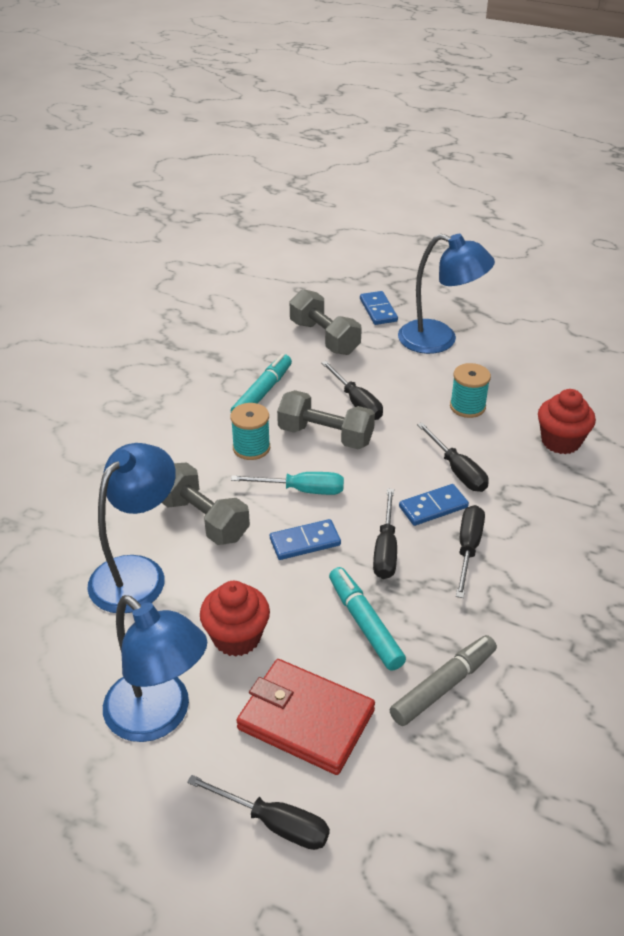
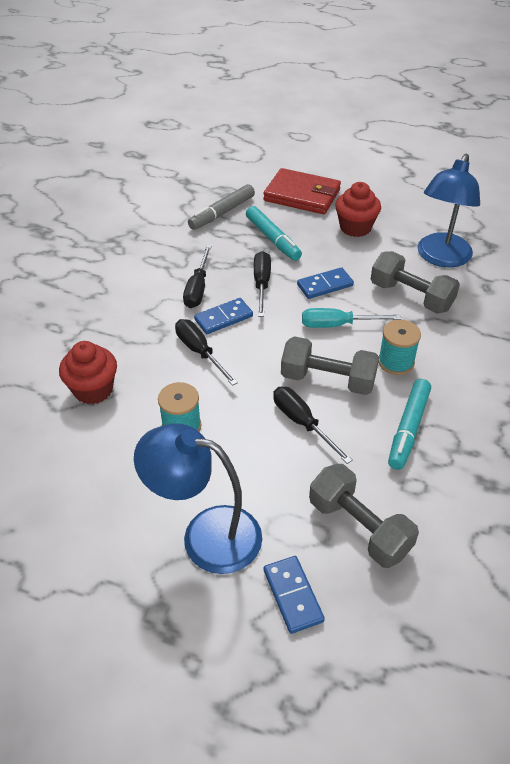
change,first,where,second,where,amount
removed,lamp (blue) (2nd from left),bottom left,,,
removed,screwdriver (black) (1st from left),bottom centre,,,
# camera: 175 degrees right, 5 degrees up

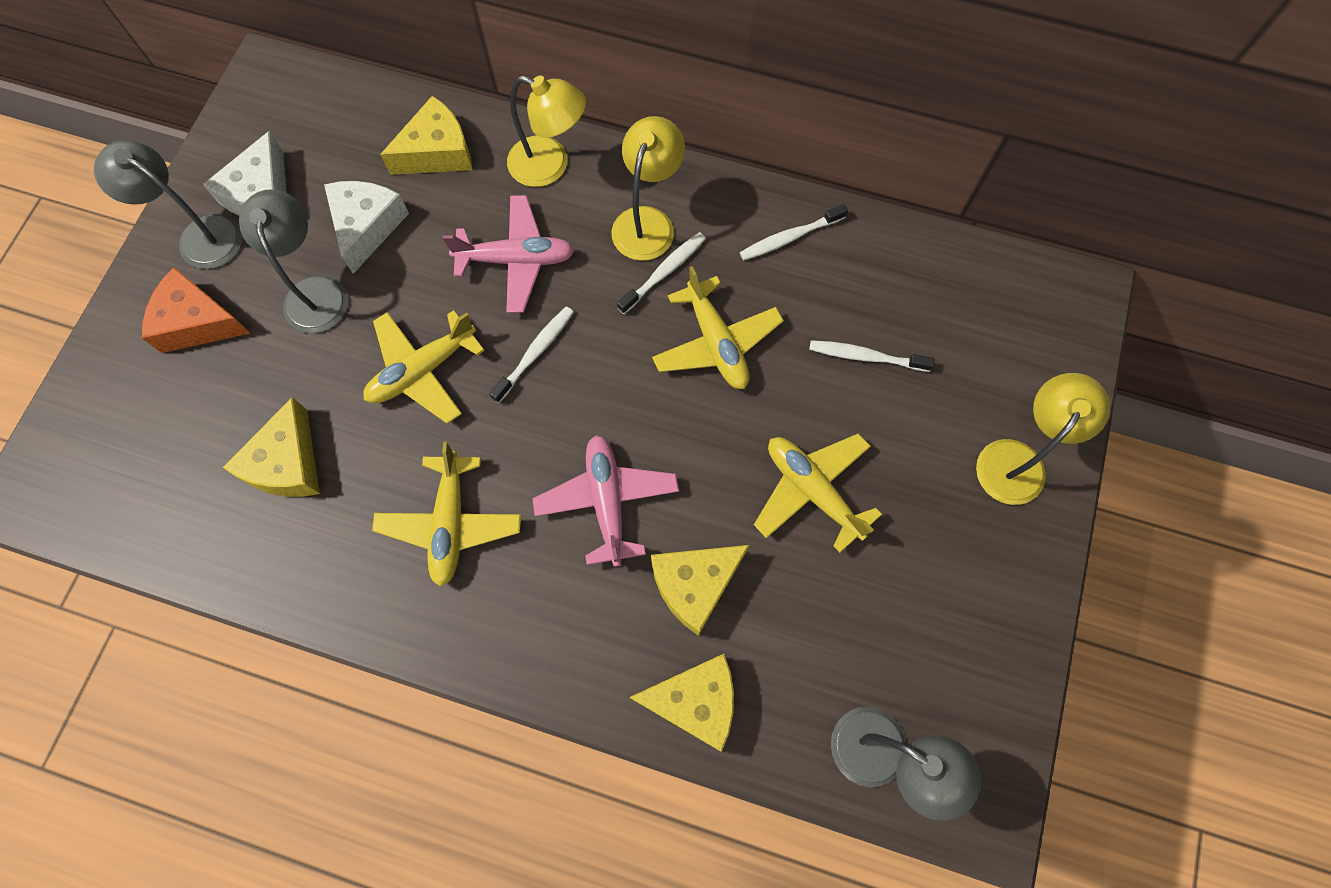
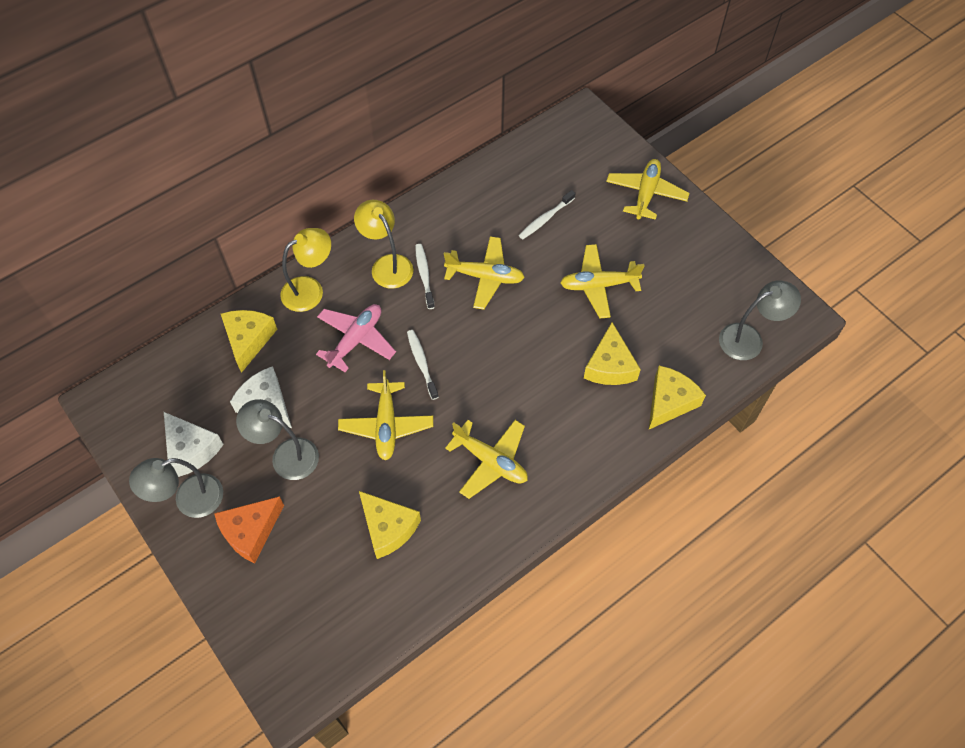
change,first,where,second,where,amount
removed,toothbrush (white) (3rd from left),top centre,,,
replaced,lamp (yellow) (3rd from left),middle right,plane (yellow) (5th from left),top right,
removed,plane (pink) (2nd from left),centre,,,
# camera: 55 degrees left, 10 degrees down

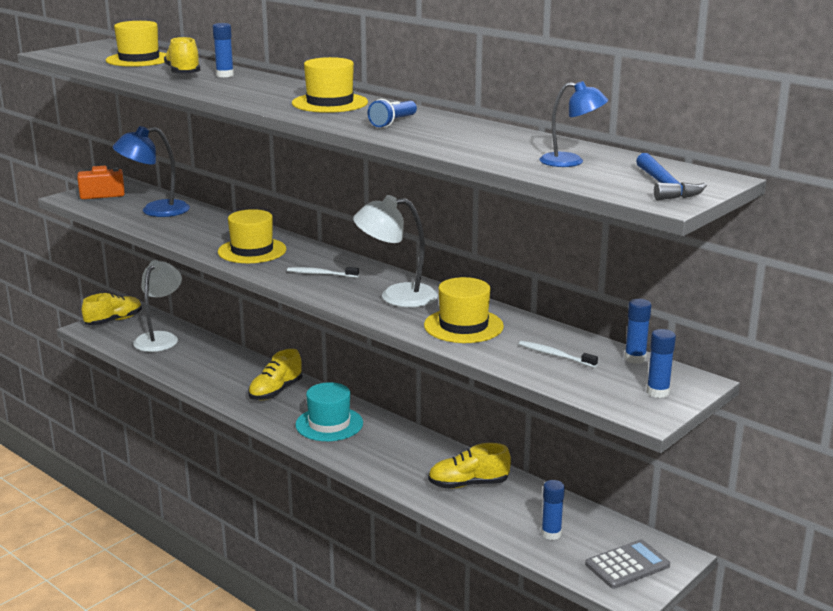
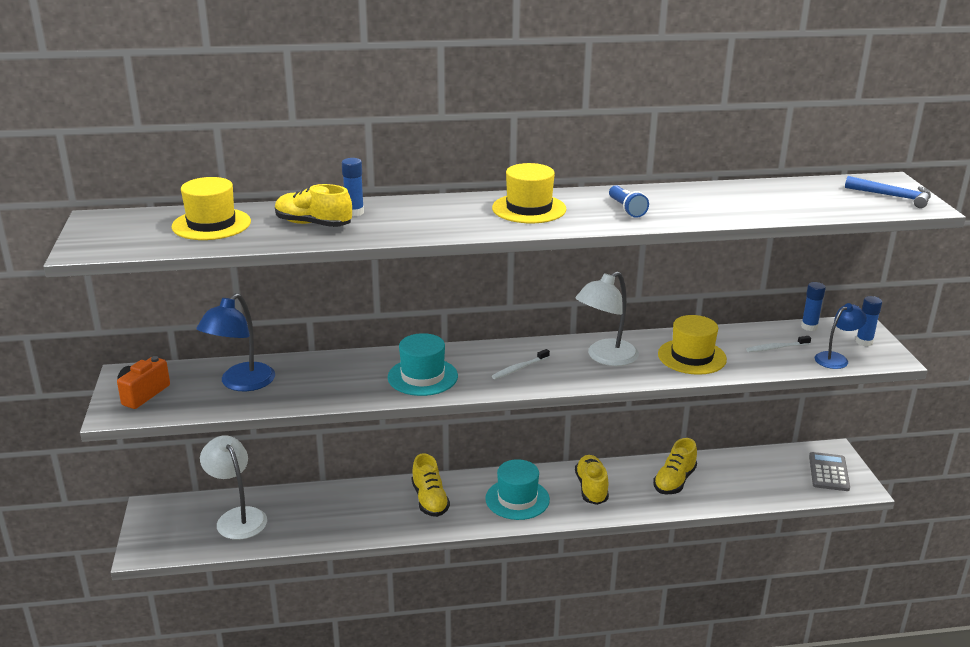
change,first,where,second,where,amount
moved,lamp (blue) (2nd from left),top right,,middle right,
recoloured,hat (yellow) (2nd from left),middle left,hat (turquoise) (1st from left),centre,
moved,shoe (yellow) (1st from left in the first image),middle left,shoe (yellow) (3rd from left),bottom centre,
removed,glue stick (blue) (2nd from left),bottom centre,,,
# camera: 50 degrees left, 5 degrees up

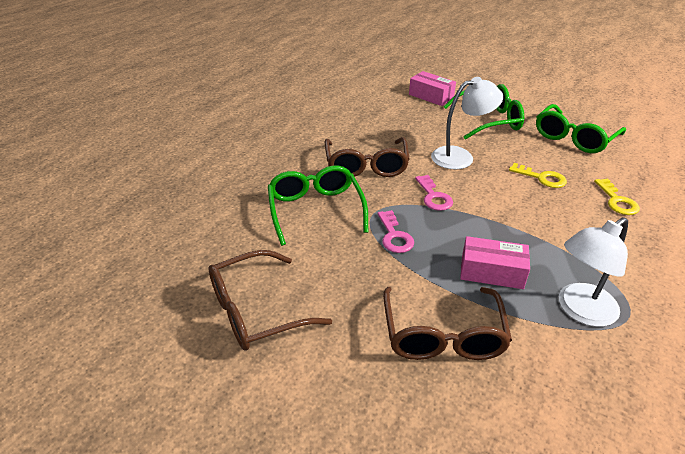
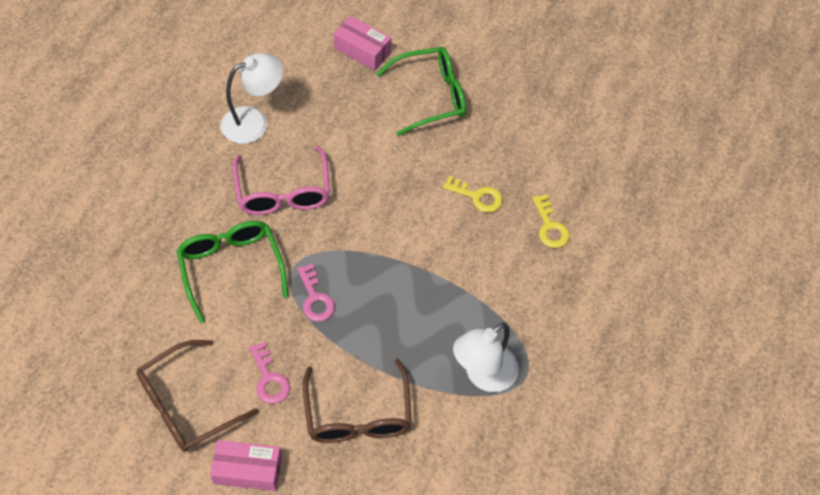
change,first,where,second,where,amount
moved,lamp (white) (1st from left),top right,,top left,
removed,glasses (green) (3rd from left),top right,,,
recoloured,glasses (brown) (2nd from left),centre,glasses (pink),centre,
moved,key (pink) (2nd from left in the first image),centre,key (pink) (1st from left),bottom left,
moved,box (pink) (2nd from left in the first image),middle right,box (pink) (1st from left),bottom left,
# camera: 10 degrees left, 20 degrees up

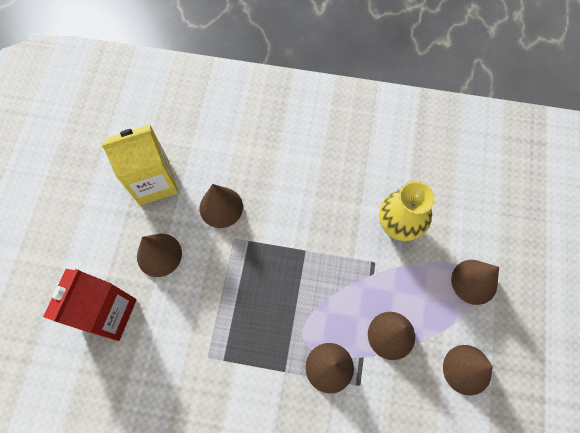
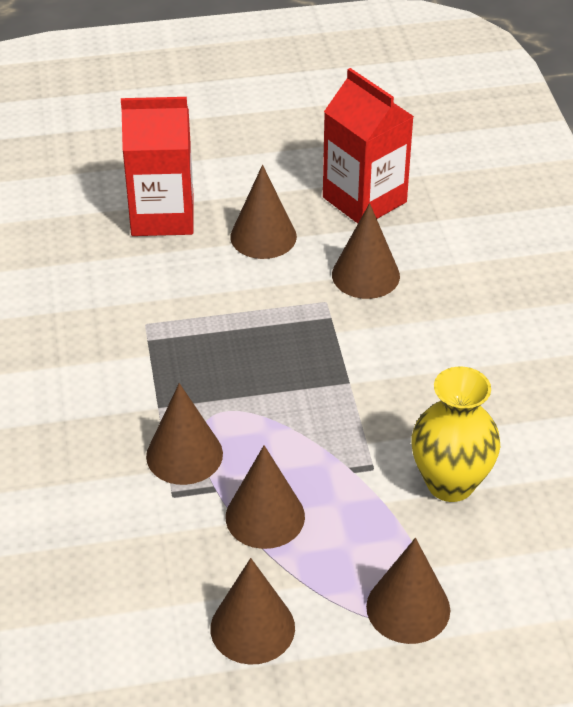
change,first,where,second,where,amount
recoloured,carton (yellow),middle left,carton (red) (2nd from left),top centre,
# camera: 70 degrees right, 25 degrees down

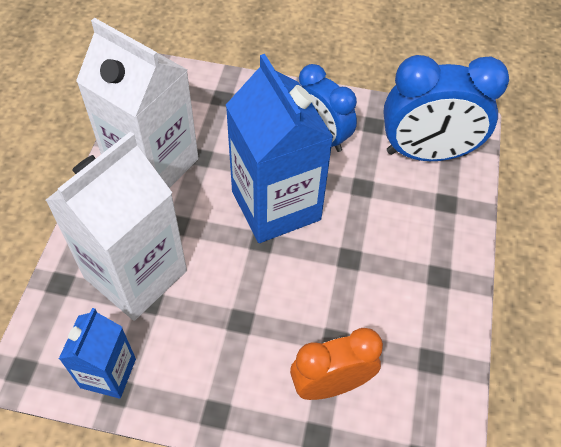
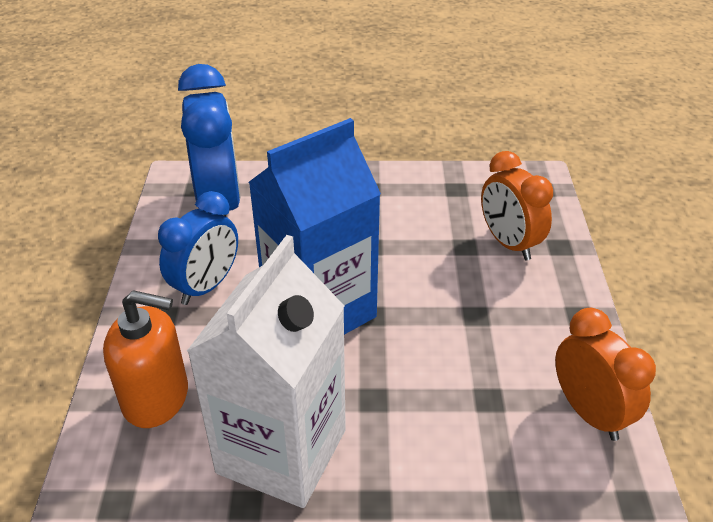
change,first,where,second,where,amount
removed,carton (white) (1st from left),middle left,,,
replaced,carton (blue) (1st from left),bottom left,clock (orange) (2nd from left),bottom right,
added,,,soap dispenser (orange),bottom left,
# camera: 100 degrees left, 15 degrees down

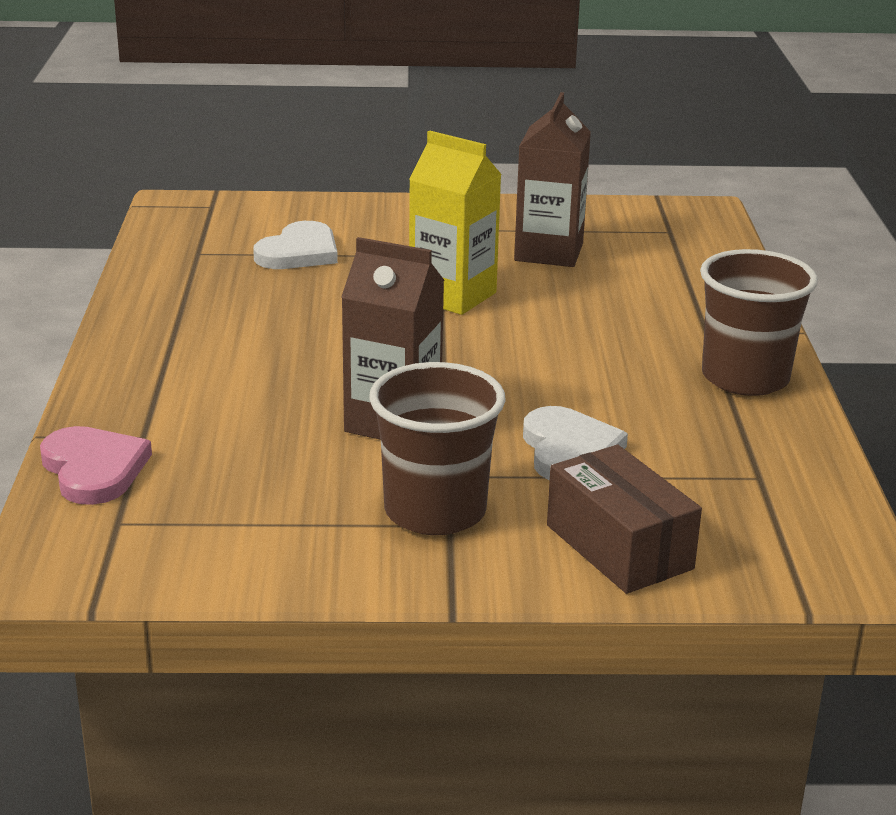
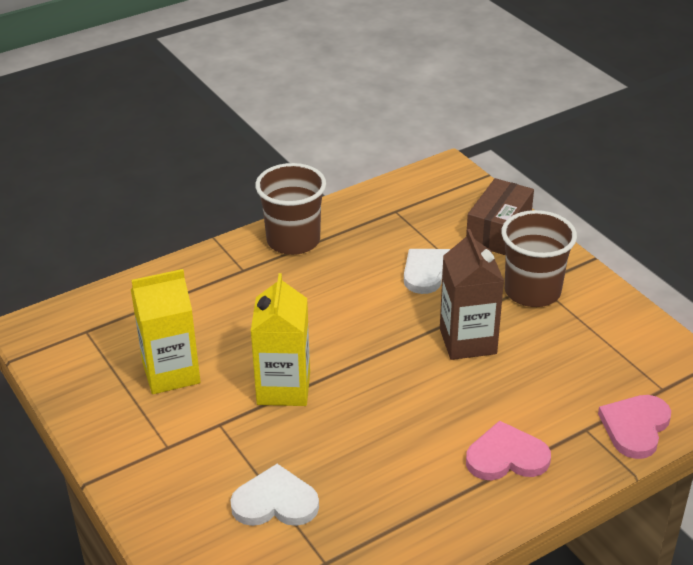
change,first,where,second,where,amount
recoloured,carton (brown) (2nd from left),top centre,carton (yellow) (1st from left),middle left,
added,,,heart (pink) (1st from left),bottom right,
# camera: 120 degrees left, 10 degrees up

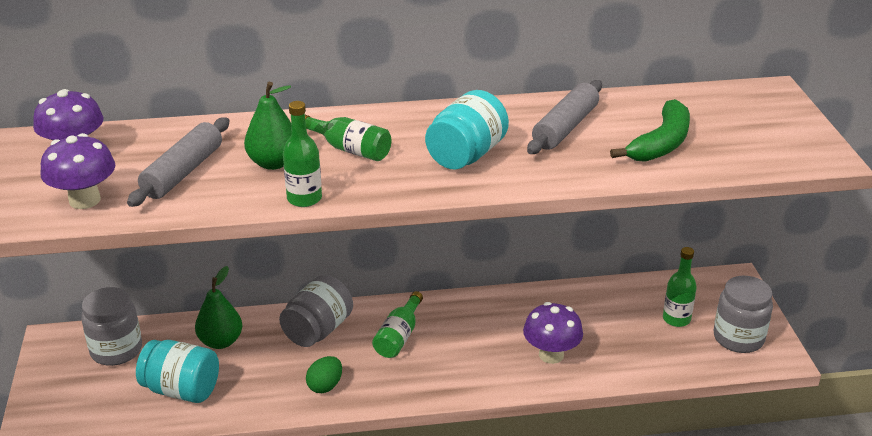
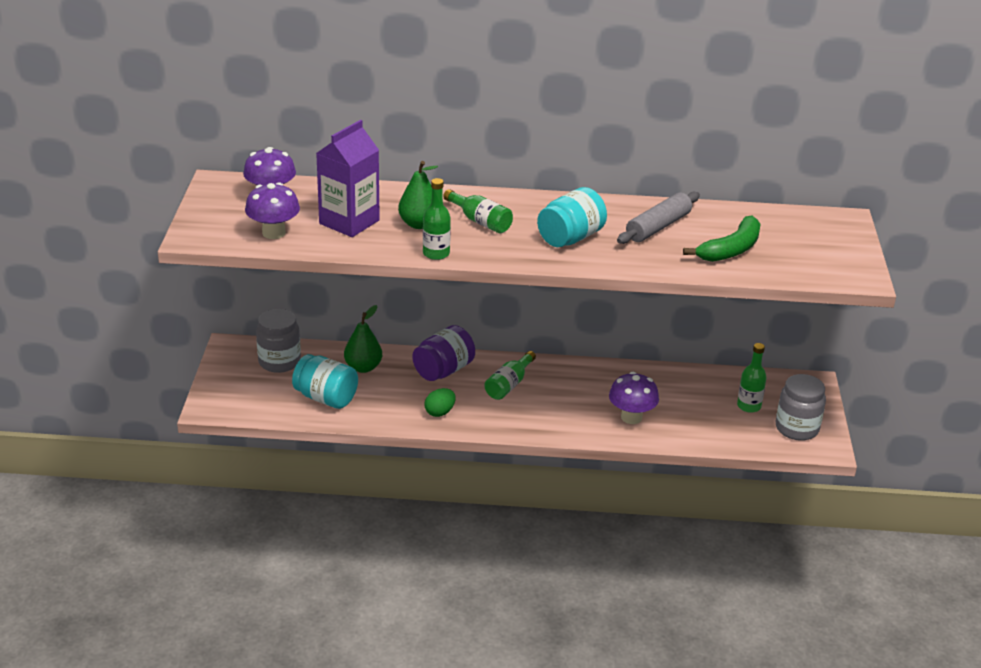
change,first,where,second,where,amount
replaced,rolling pin (grey) (1st from left),middle left,carton (purple),top centre,
recoloured,jar (grey) (2nd from left),bottom centre,jar (purple),centre,
# camera: 10 degrees right, 0 degrees up

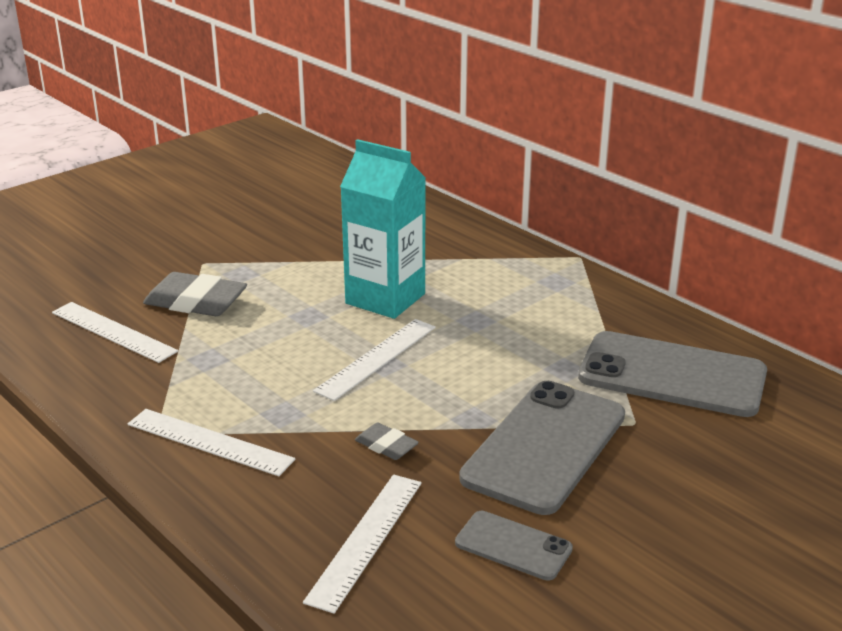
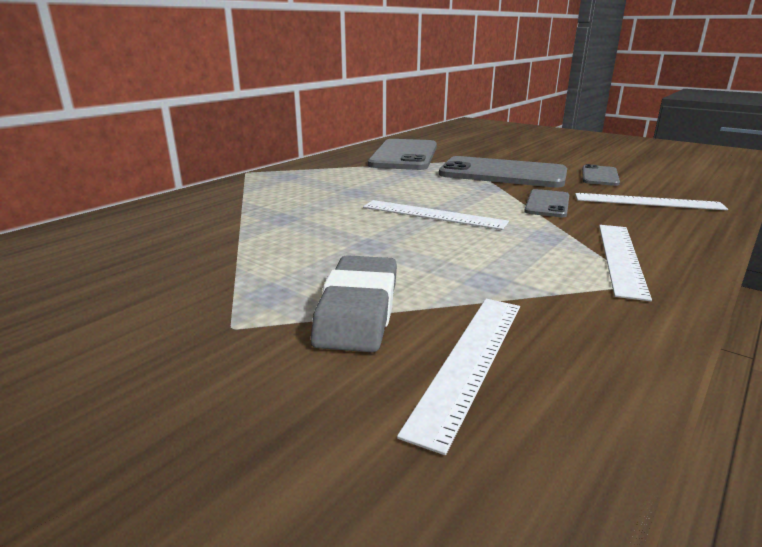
change,first,where,second,where,amount
removed,carton (turquoise),centre,,,
replaced,eraser (grey) (2nd from left),bottom centre,phone (grey) (3rd from left),middle right,
# camera: 100 degrees left, 5 degrees down

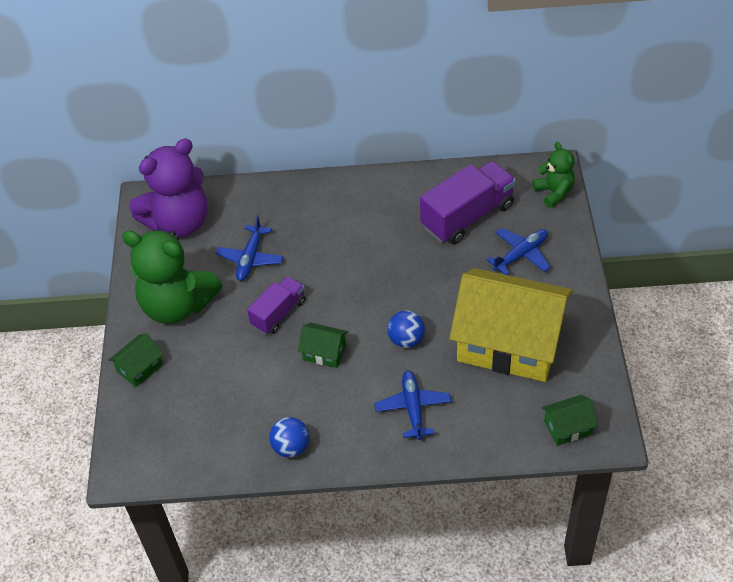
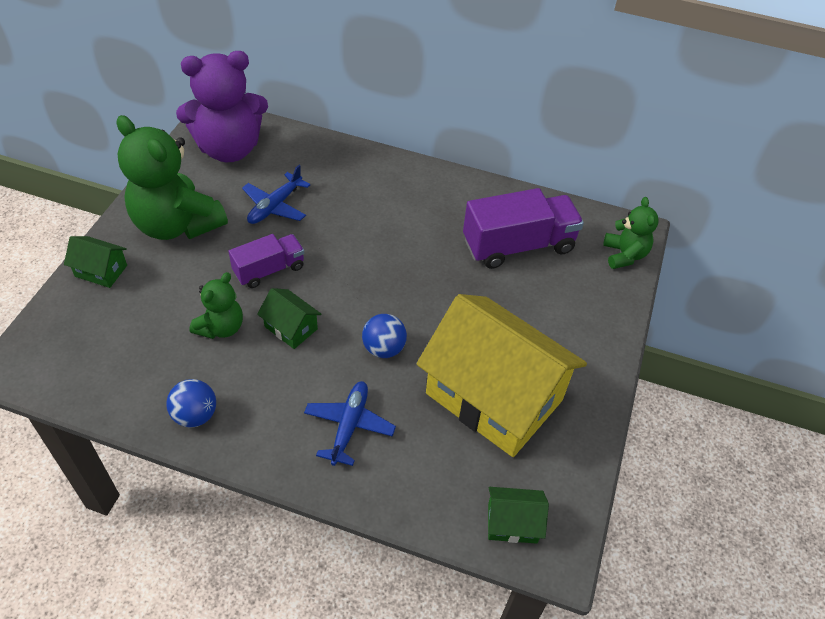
change,first,where,second,where,amount
removed,plane (blue) (3rd from left),middle right,,,
turned,house (green) (1st from left),middle left,,middle left,45 degrees clockwise
added,,,teddy bear (green) (2nd from left),middle left,
# camera: 15 degrees right, 0 degrees up

